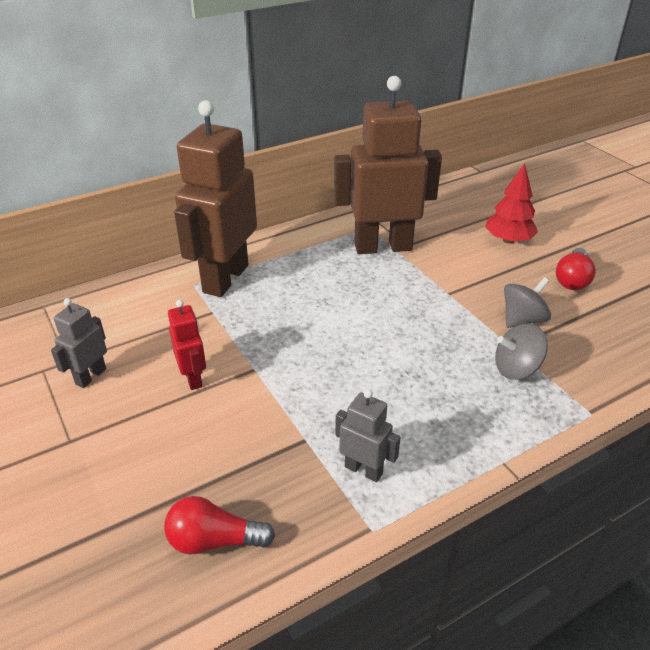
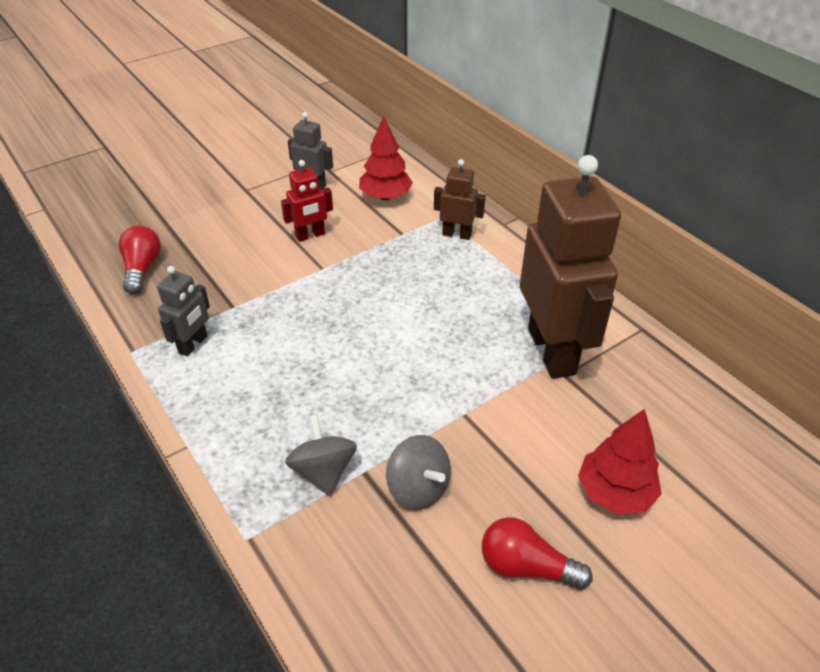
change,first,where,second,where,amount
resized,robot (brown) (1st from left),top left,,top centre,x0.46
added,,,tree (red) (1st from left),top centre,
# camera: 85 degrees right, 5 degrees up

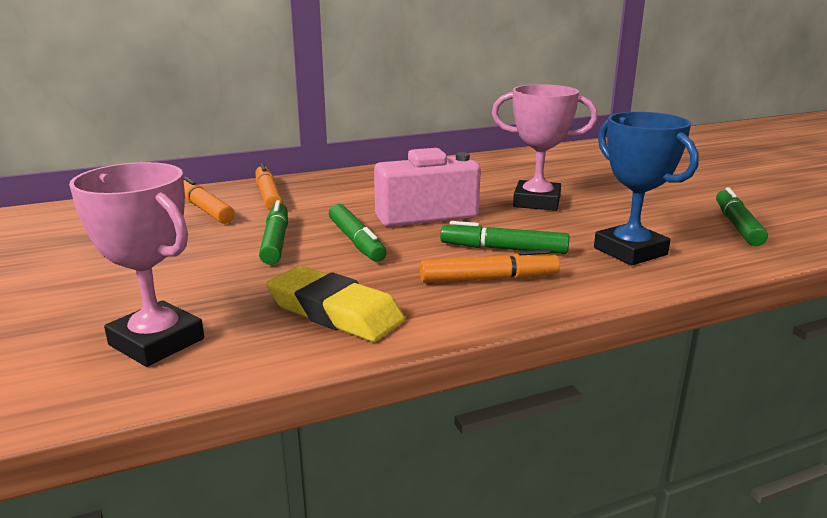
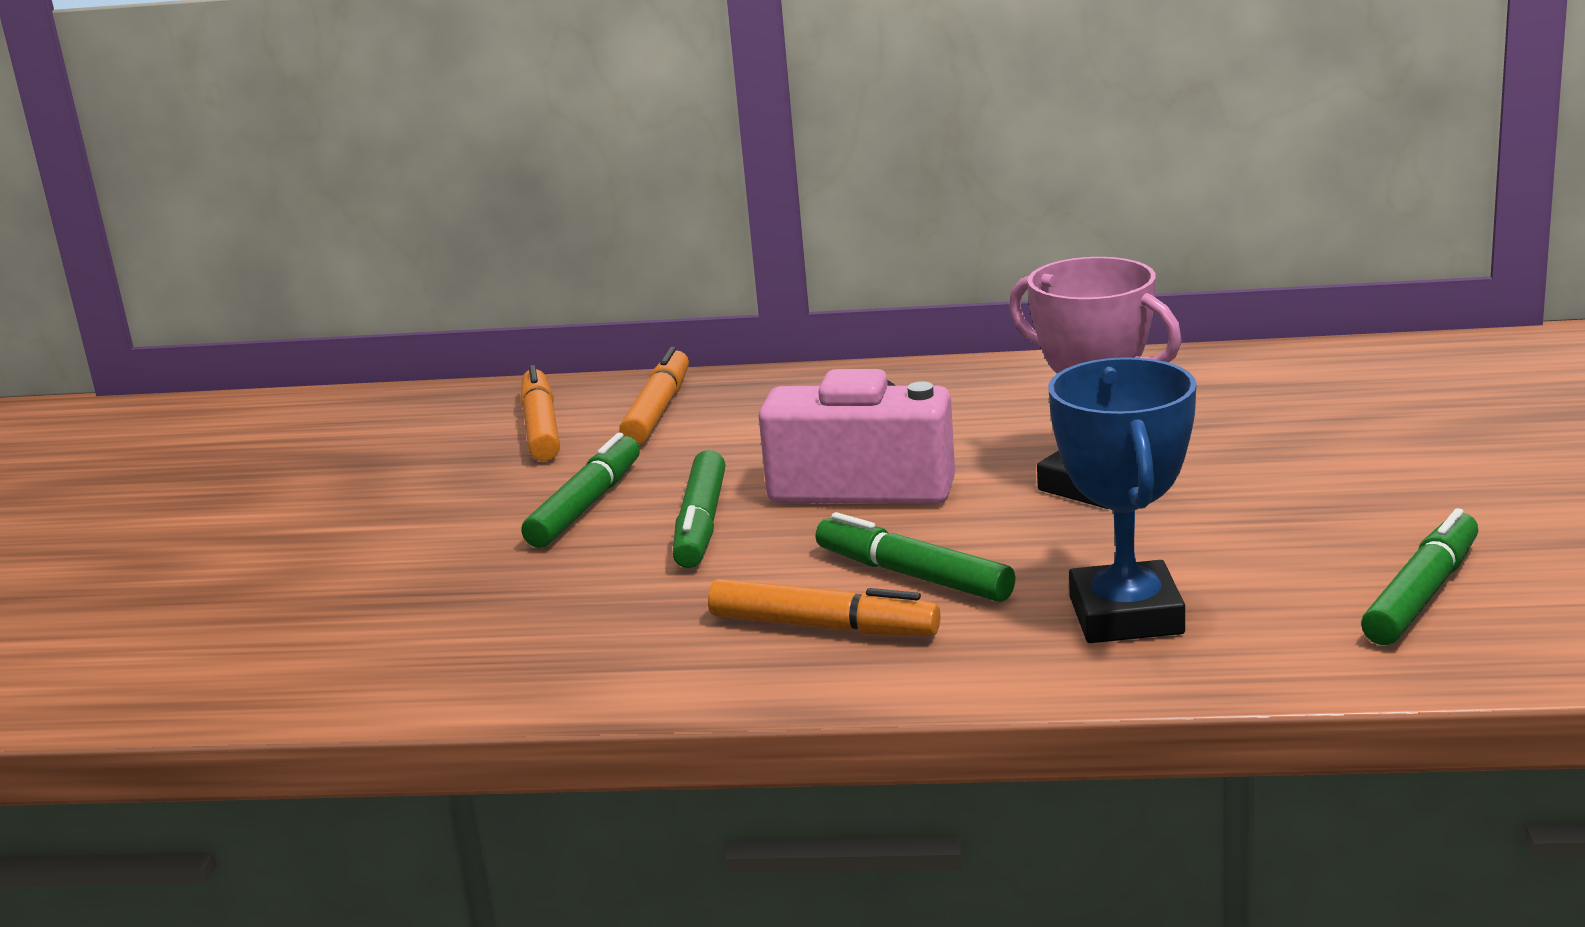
change,first,where,second,where,amount
removed,trophy (pink) (1st from left),middle left,,,
removed,eraser (yellow),centre,,,
# camera: 30 degrees right, 0 degrees up

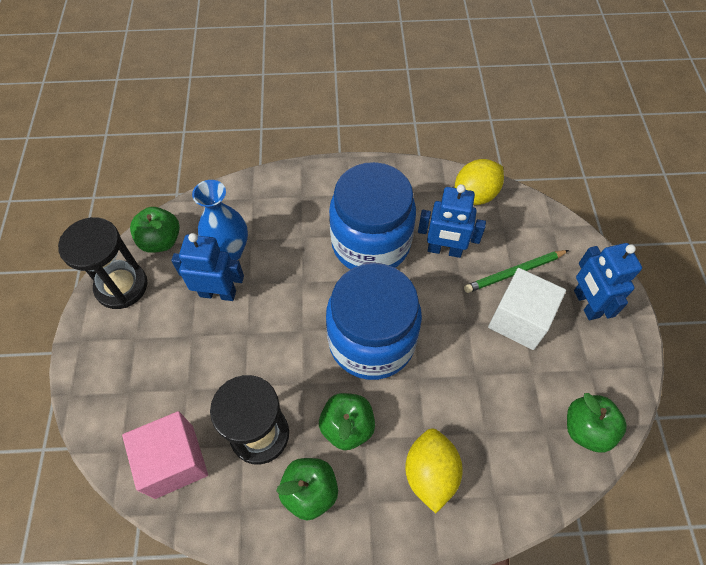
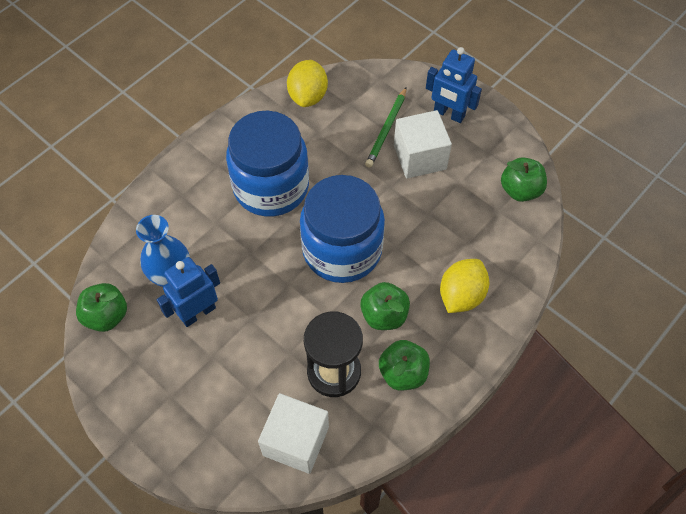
change,first,where,second,where,amount
removed,robot (blue) (2nd from left),centre,,,
removed,hourglass (black) (1st from left),middle left,,,
recoloured,cube (pink),bottom left,cube (white) (1st from left),bottom centre,
turned,lemon (yellow) (1st from left in the first image),bottom centre,lemon (yellow) (2nd from left),middle right,75 degrees clockwise
# camera: 45 degrees left, 0 degrees up

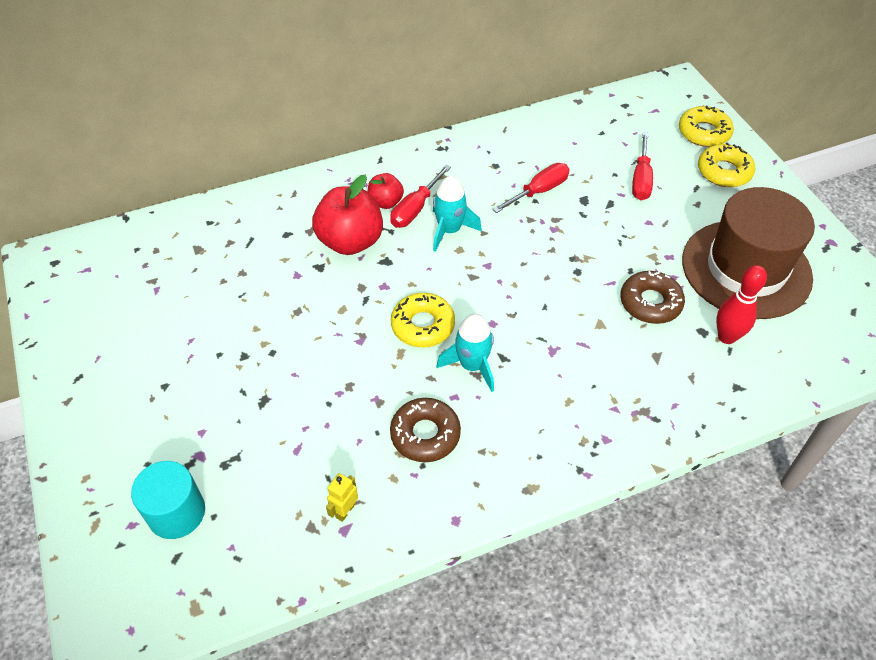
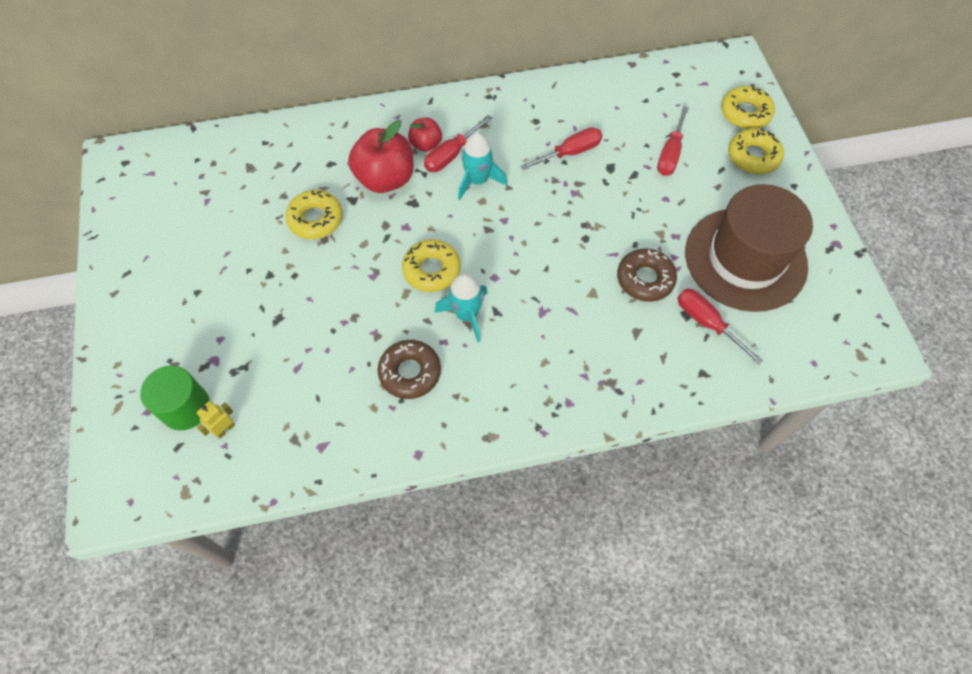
change,first,where,second,where,amount
replaced,bowling pin (red),middle right,screwdriver (red) (4th from left),middle right,
recoloured,cylinder (turquoise),bottom left,cylinder (green),middle left,
moved,robot (yellow),bottom centre,,middle left,
added,,,donut (yellow) (1st from left),top left,
# camera: 10 degrees right, 10 degrees up

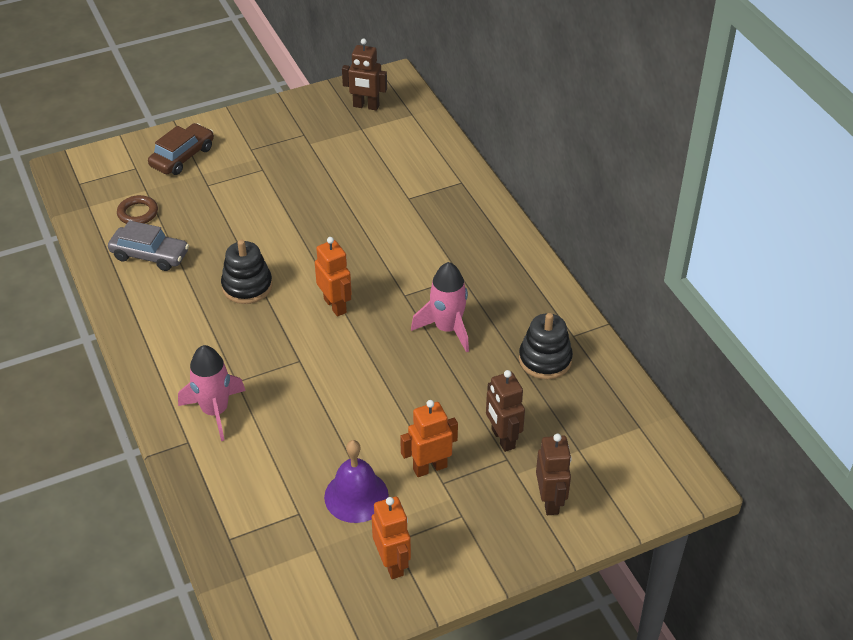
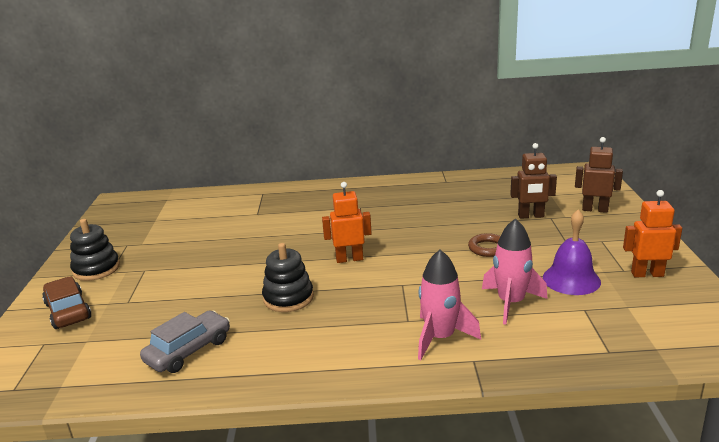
change,first,where,second,where,amount
removed,robot (brown) (1st from left),top centre,,,
moved,ring (brown),top left,,middle right,
moved,rocket (pink) (2nd from left),centre,,middle right,
moved,stacking toy (black) (2nd from left in the first image),centre,stacking toy (black) (1st from left),middle left,
removed,robot (orange) (3rd from left),bottom centre,,,
# camera: 65 degrees left, 20 degrees down

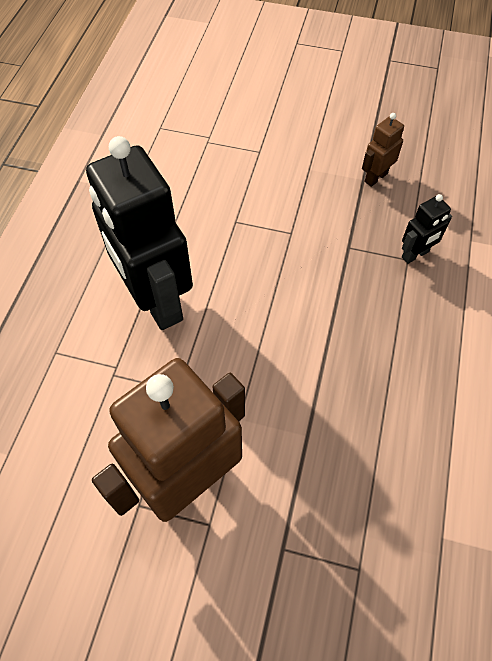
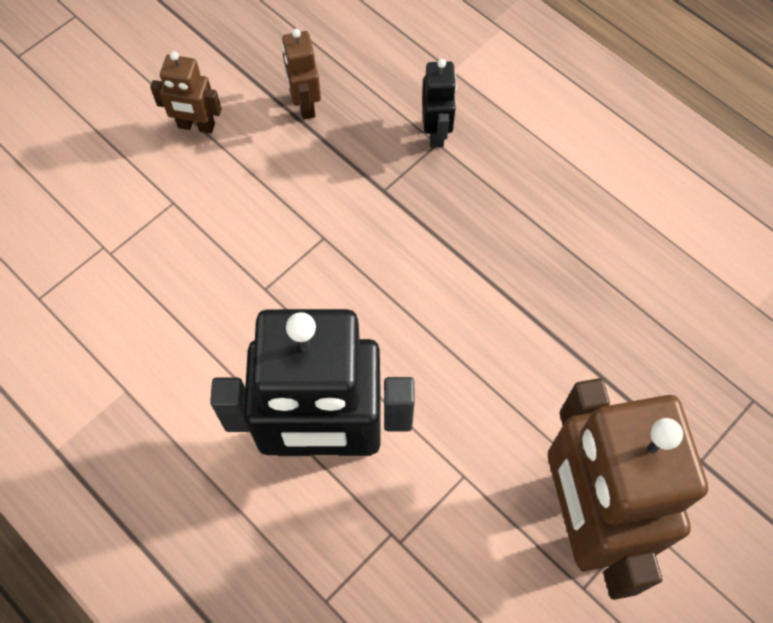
change,first,where,second,where,amount
added,,,robot (brown) (1st from left),top left,
# camera: 60 degrees left, 5 degrees up

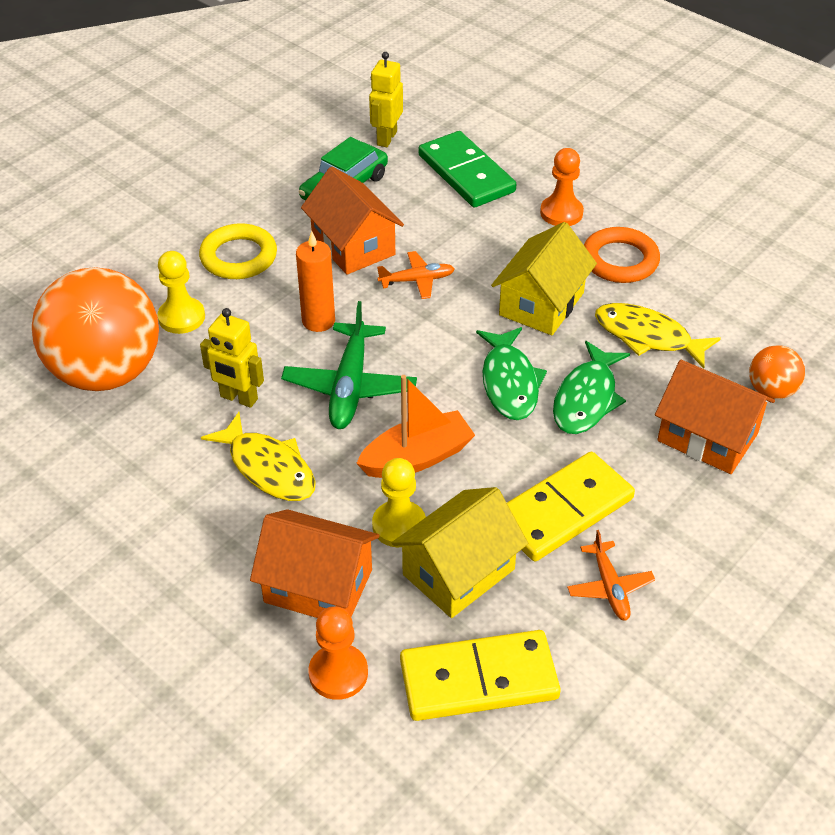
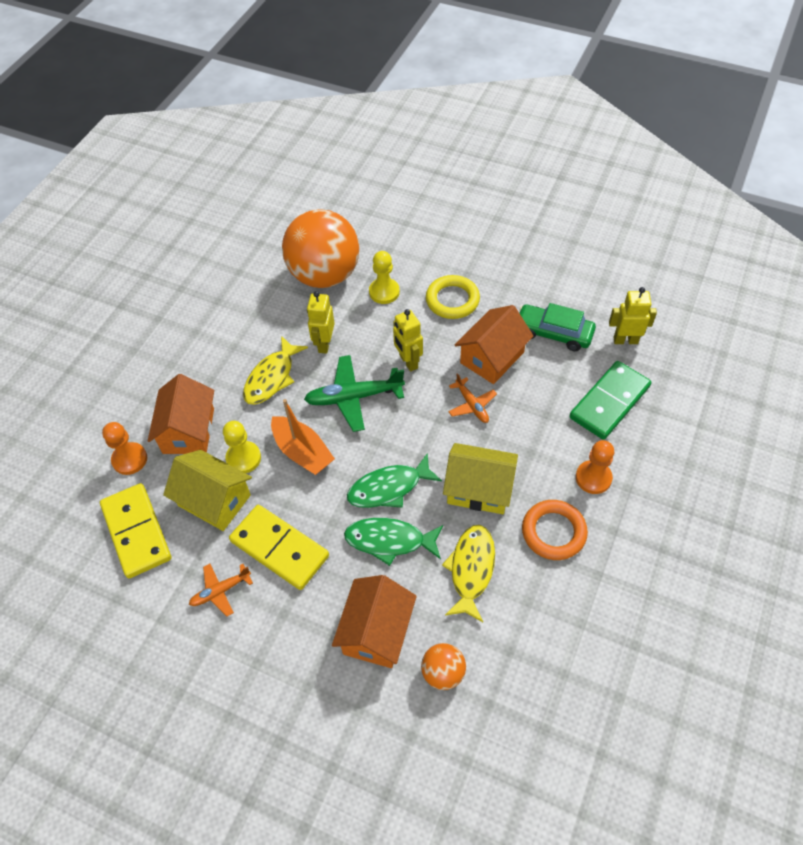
change,first,where,second,where,amount
replaced,candle (orange),centre,robot (yellow) (2nd from left),centre,
# camera: 75 degrees right, 10 degrees up

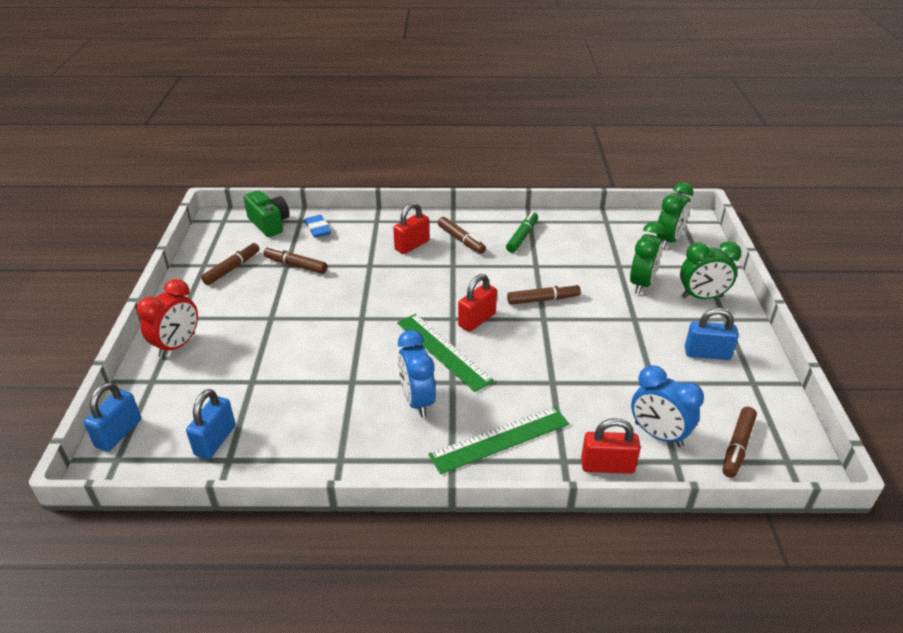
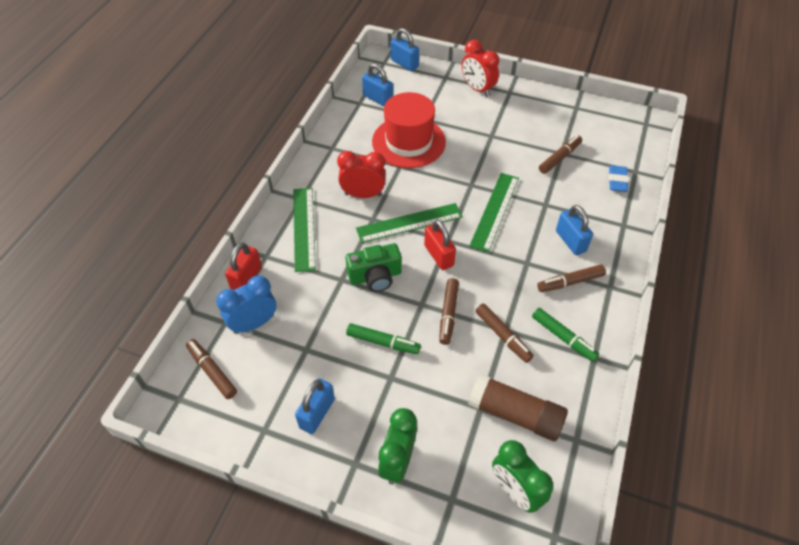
change,first,where,second,where,amount
moved,camera (green),middle left,,centre,
recoloured,padlock (red) (1st from left),centre,padlock (blue) (4th from left),middle right,
turned,eraser (blue),centre,,top right,75 degrees counterclockwise
removed,clock (green) (1st from left),middle right,,,
moved,marker (brown) (1st from left in the first image),middle left,marker (brown) (3rd from left),centre,
recoloured,clock (blue) (1st from left),centre,clock (red) (1st from left),top centre,
added,,,hat (red),top centre,
added,,,ruler (green) (3rd from left),centre,
added,,,marker (green) (1st from left),centre,
added,,,glue stick (brown),bottom centre,
# camera: 110 degrees right, 15 degrees up

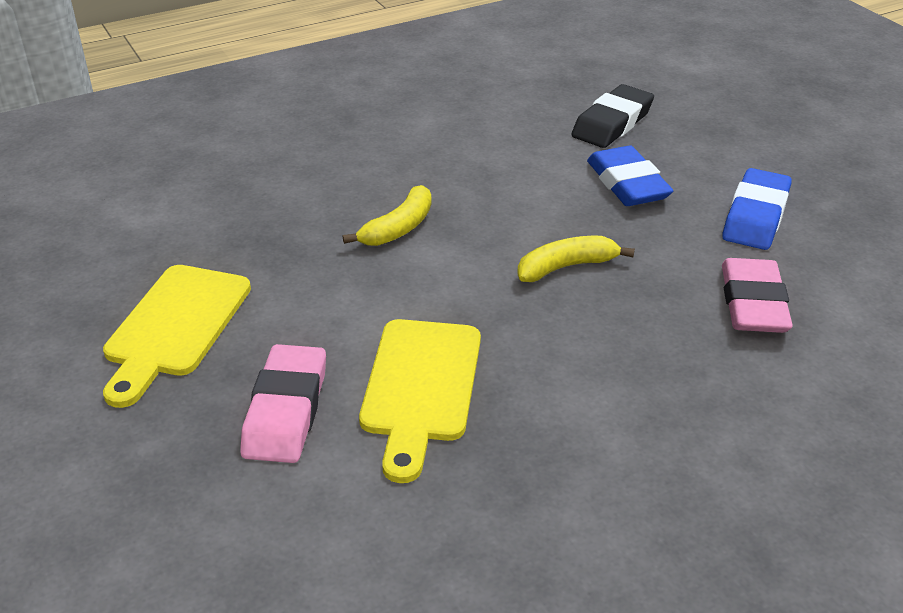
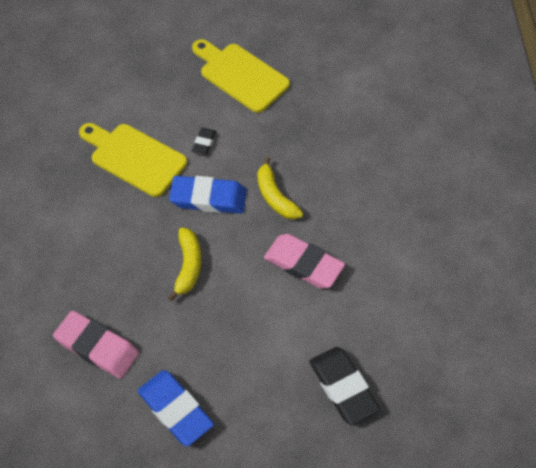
change,first,where,second,where,amount
moved,eraser (blue) (1st from left in the first image),top right,eraser (blue) (2nd from left),centre,
moved,eraser (pink) (1st from left in the first image),middle left,eraser (pink) (2nd from left),centre,
added,,,eraser (black) (1st from left),top centre,
# camera: 115 degrees right, 20 degrees up

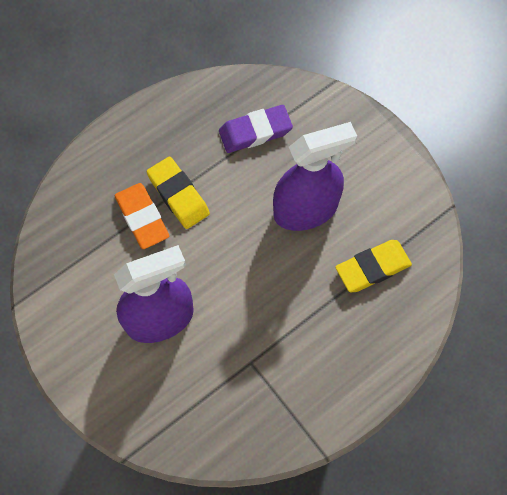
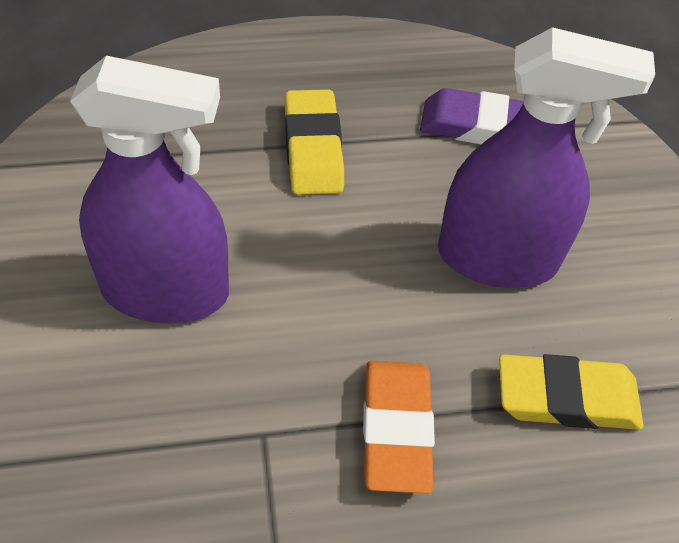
change,first,where,second,where,amount
moved,eraser (orange),middle left,,bottom centre,
# camera: 25 degrees right, 15 degrees down

